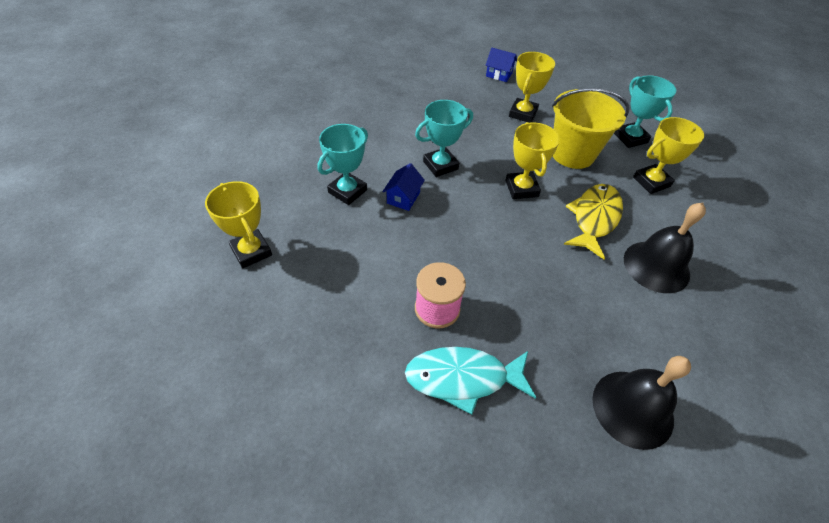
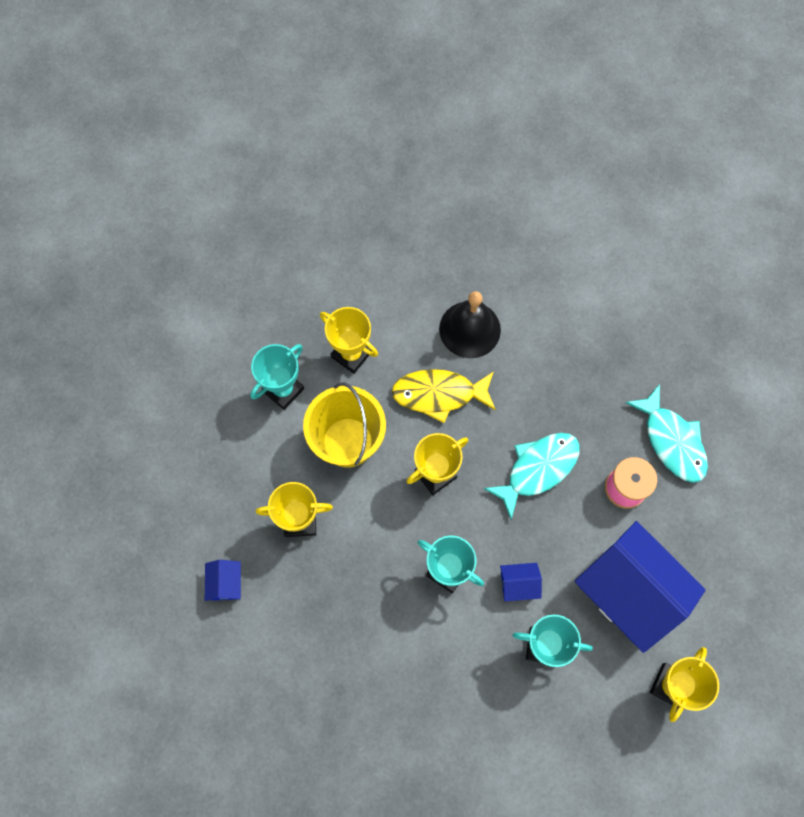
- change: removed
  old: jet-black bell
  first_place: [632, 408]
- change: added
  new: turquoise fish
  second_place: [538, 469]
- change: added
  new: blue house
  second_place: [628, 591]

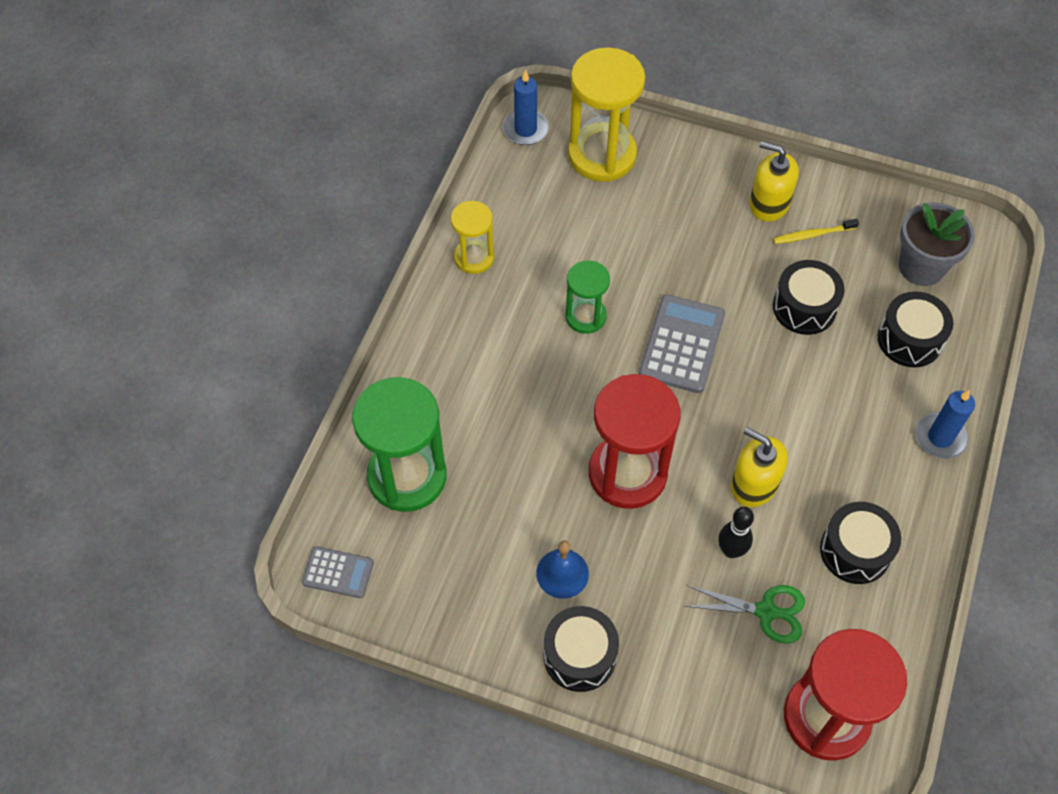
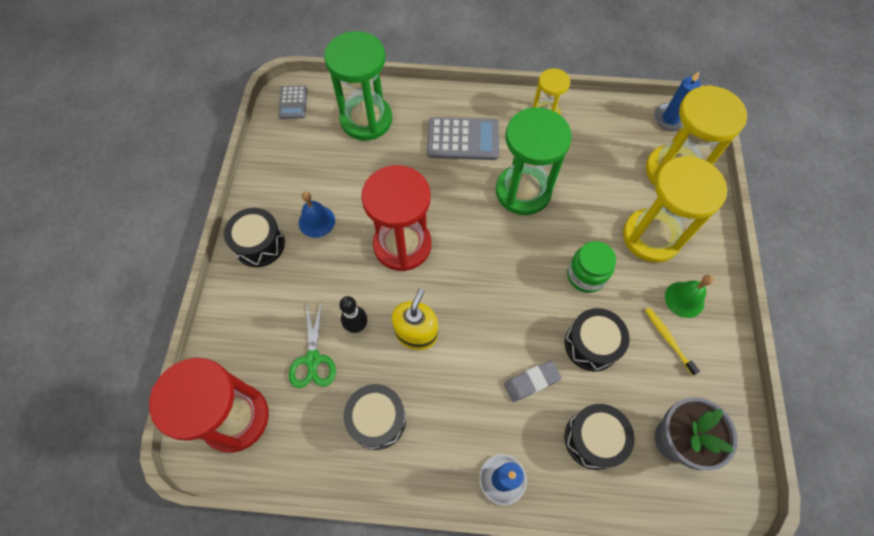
- change: replaced
  old: bright yellow soap pump
  new: emerald bell
  first_place: [769, 203]
  second_place: [684, 299]
- change: resized
  old: emerald sandglass
  first_place: [585, 316]
  second_place: [523, 191]
  factor: 1.8
- change: moved
  old: grey adding machine
  first_place: [682, 344]
  second_place: [463, 139]
- change: added
  new: bright yellow sandglass
  second_place: [651, 237]
- change: added
  new: emerald jam jar
  second_place: [585, 275]
- change: added
  new: grey eraser
  second_place: [531, 382]

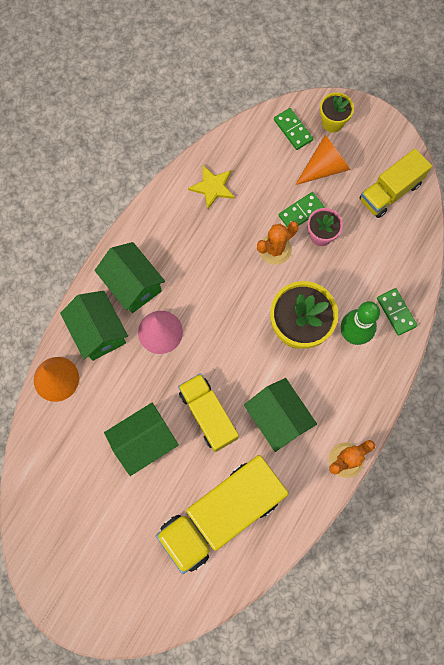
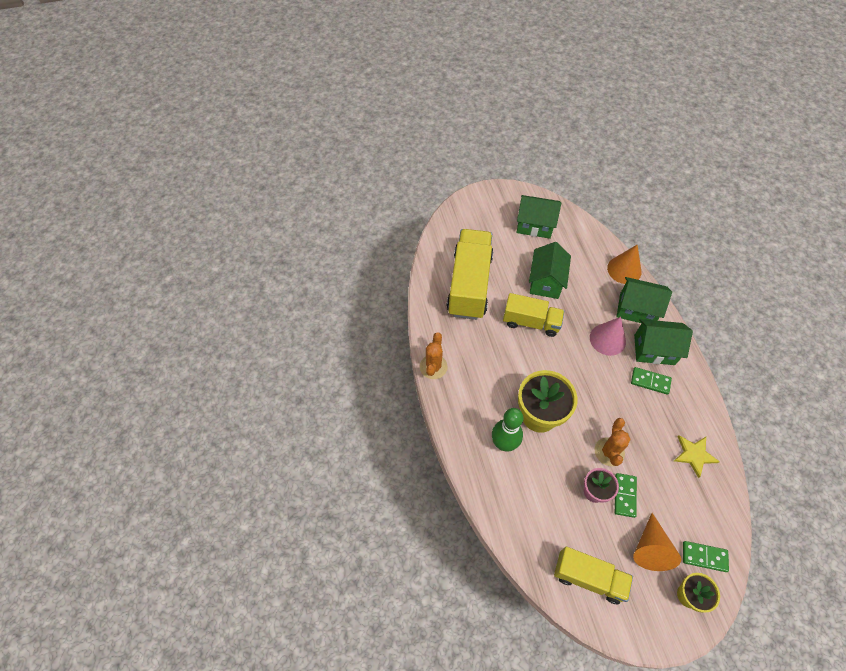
- change: turned
  old: bright yellow truck
  first_place: [390, 192]
  second_place: [588, 577]
  degrees: 105
- change: moved
  old: emerald domino
  first_place: [396, 312]
  second_place: [650, 381]
- change: moved
  old: emerald house
  first_place: [278, 418]
  second_place: [534, 225]

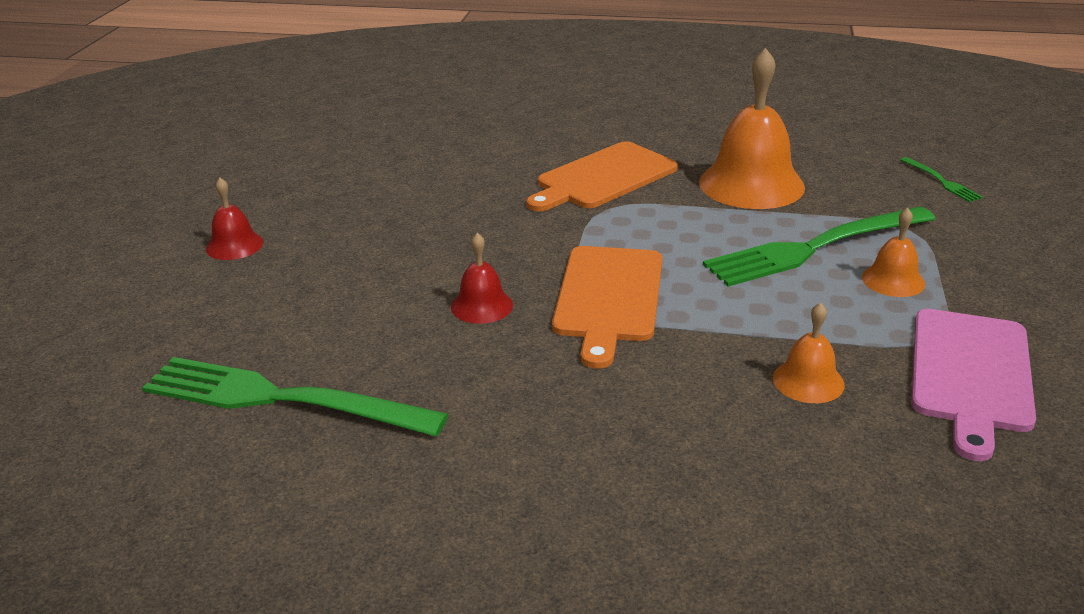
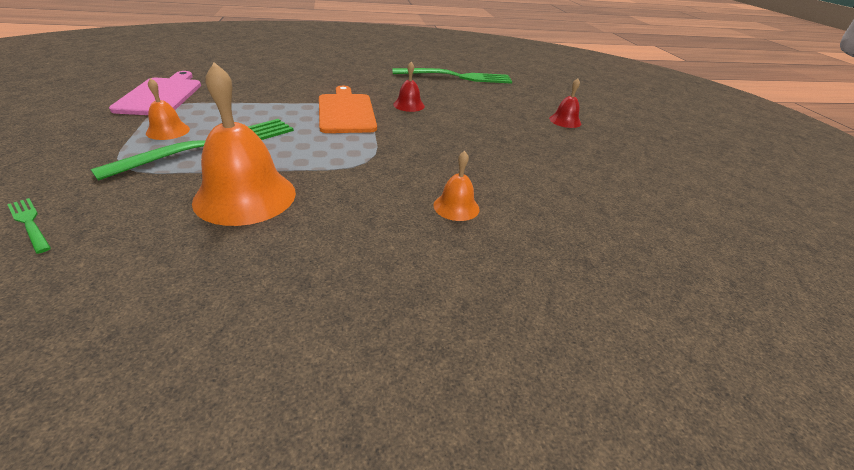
- change: removed
  old: orange bread board
  first_place: [603, 177]
- change: moved
  old: orange bell
  first_place: [808, 381]
  second_place: [456, 207]

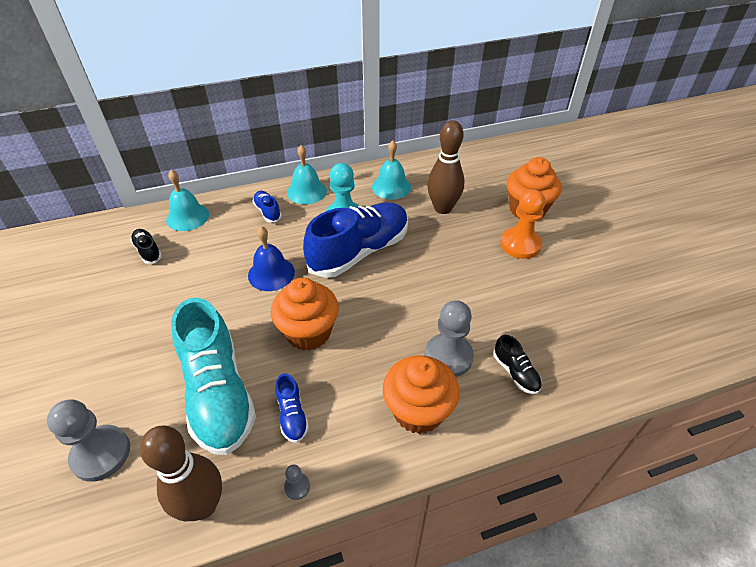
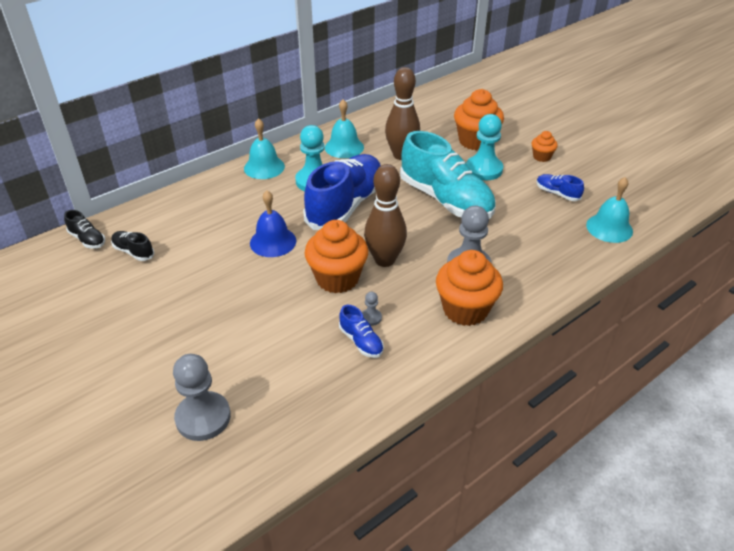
- change: moved
  old: turquoise bell
  first_place: [187, 217]
  second_place: [609, 228]
- change: recoloured
  old: orange pawn
  new: turquoise pawn
  first_place: [520, 244]
  second_place: [484, 169]
- change: moved
  old: blue shoe
  first_place: [267, 212]
  second_place: [557, 193]
- change: moved
  old: turquoise shoe
  first_place: [218, 393]
  second_place: [446, 200]
- change: moved
  old: jet-black shoe
  first_place: [515, 372]
  second_place: [87, 239]
- change: moved
  old: russet skittle
  first_place: [203, 505]
  second_place: [384, 260]
- change: moved
  old: grey pawn
  first_place: [297, 486]
  second_place: [371, 318]
- change: added
  new: orange fairy cake
  second_place: [541, 157]

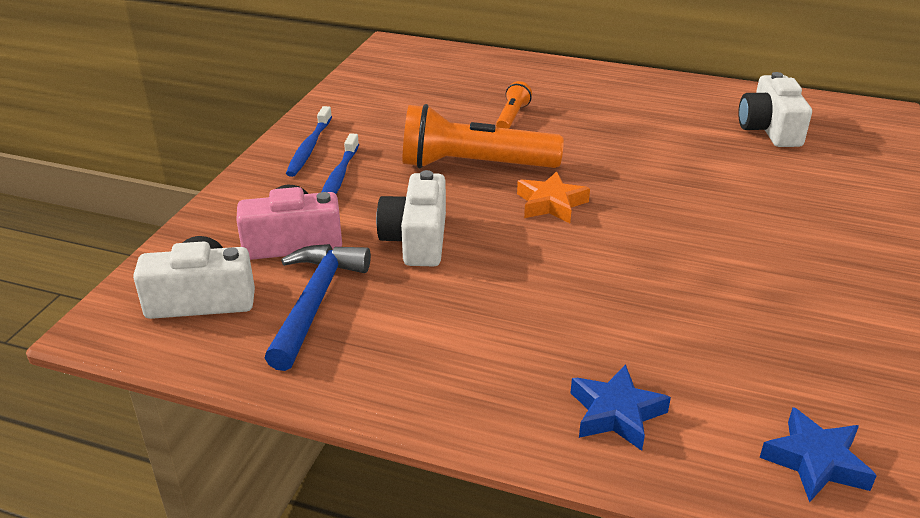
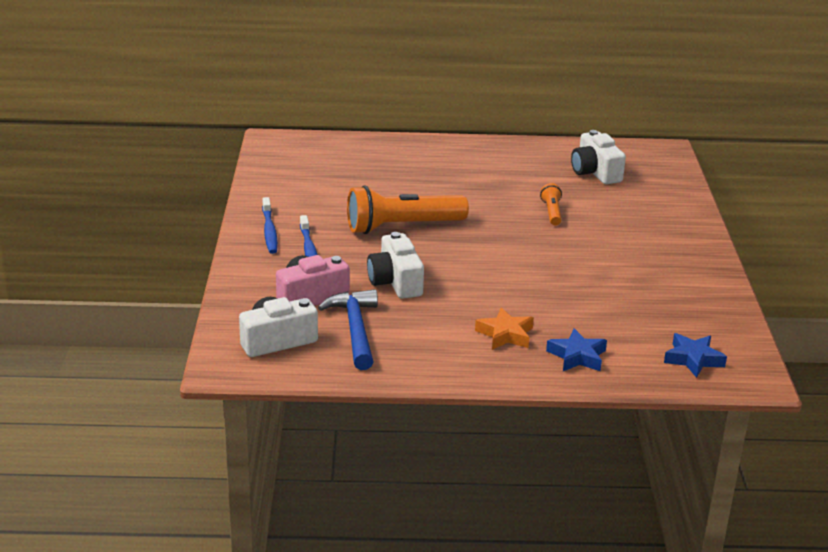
- change: moved
  old: orange torch
  first_place: [512, 117]
  second_place: [552, 212]
- change: moved
  old: orange star
  first_place: [551, 204]
  second_place: [505, 334]

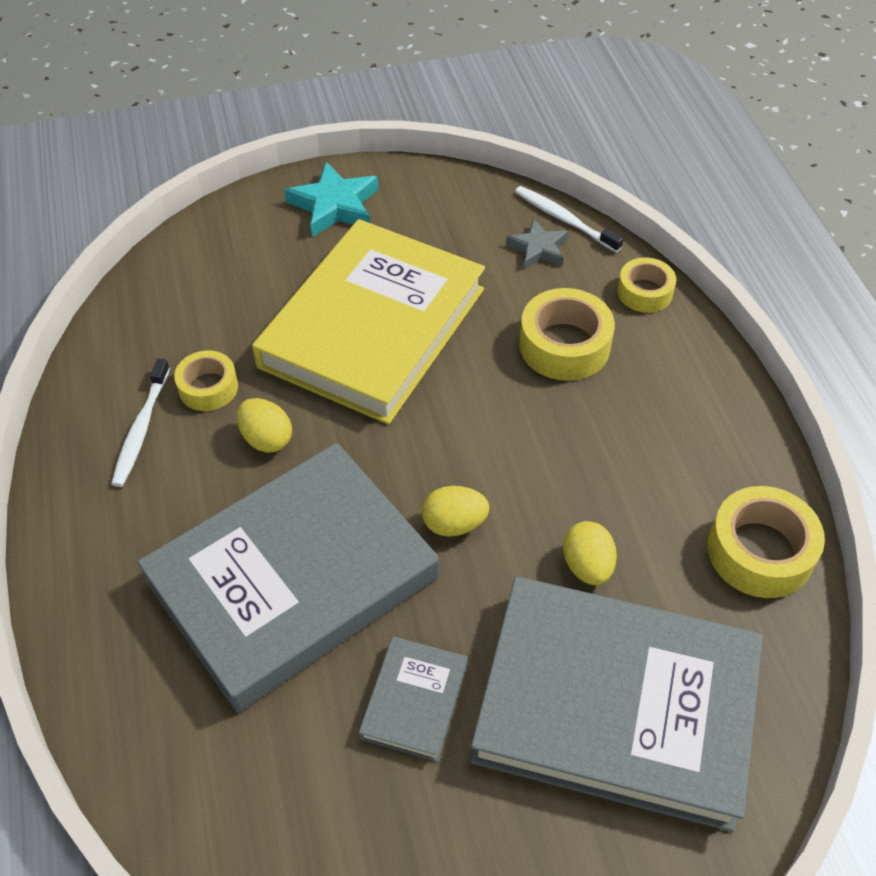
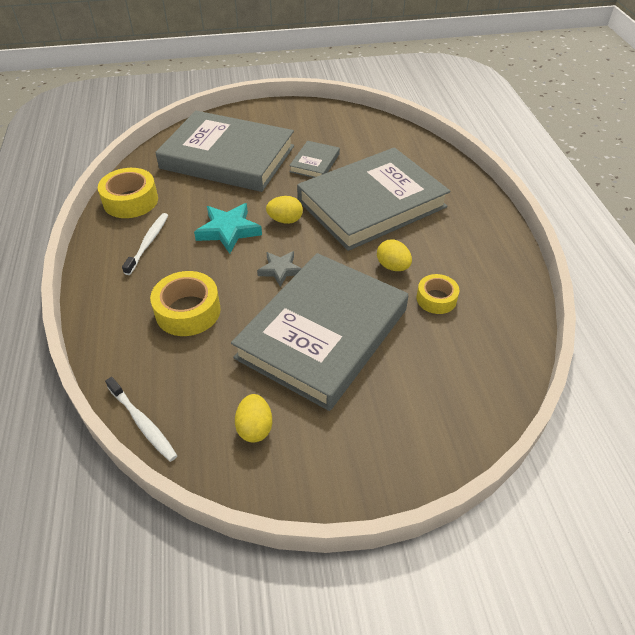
- change: moved
  old: turquoise star
  first_place: [335, 206]
  second_place: [228, 231]
- change: moved
  old: grey star
  first_place: [538, 248]
  second_place: [280, 270]
- change: recoloured
  old: bright yellow hardcover
  new: grey hardcover
  first_place: [372, 327]
  second_place: [323, 333]
- change: removed
  old: bright yellow tape
  first_place: [644, 292]
- change: moved
  old: white dental brush
  first_place: [141, 429]
  second_place: [148, 243]
- change: moved
  old: bright yellow egg shape
  first_place: [587, 566]
  second_place: [255, 428]

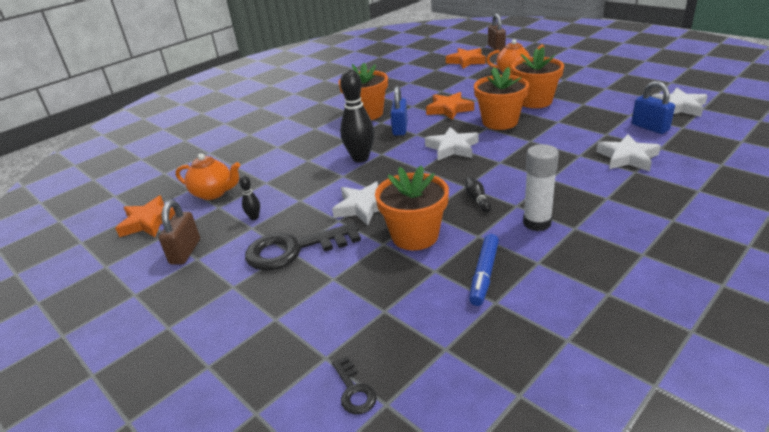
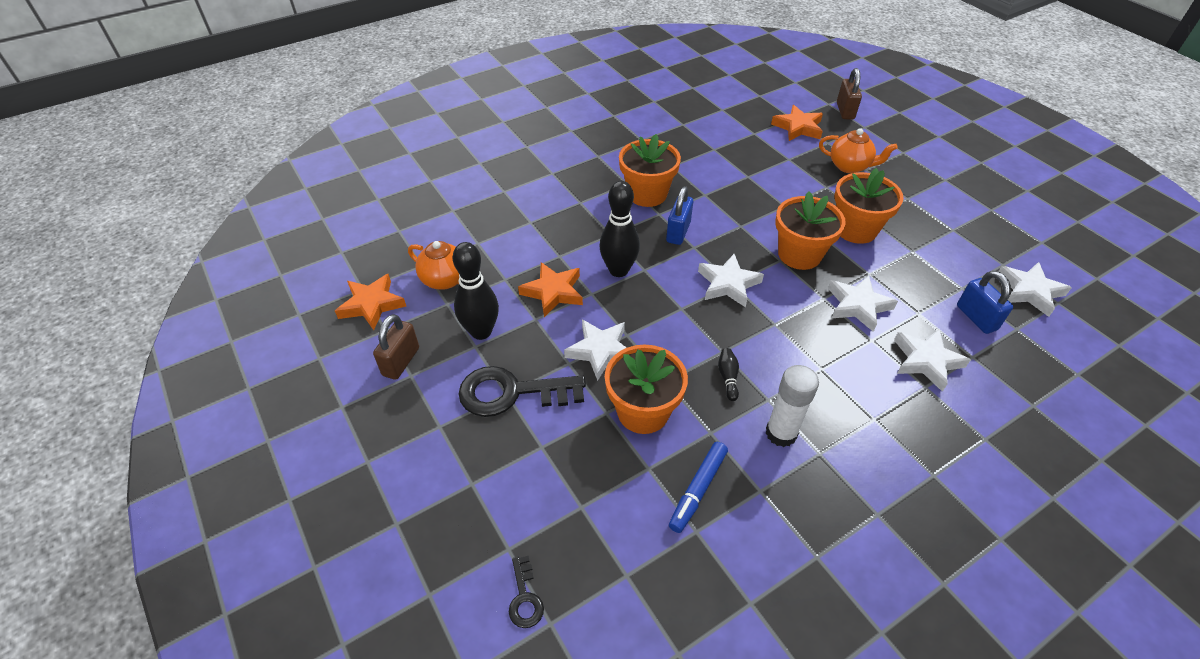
- change: moved
  old: orange star
  first_place: [449, 109]
  second_place: [553, 292]
- change: resized
  old: jet-black skittle
  first_place: [254, 217]
  second_place: [481, 331]
  factor: 2.18
- change: added
  new: white star
  second_place: [858, 305]

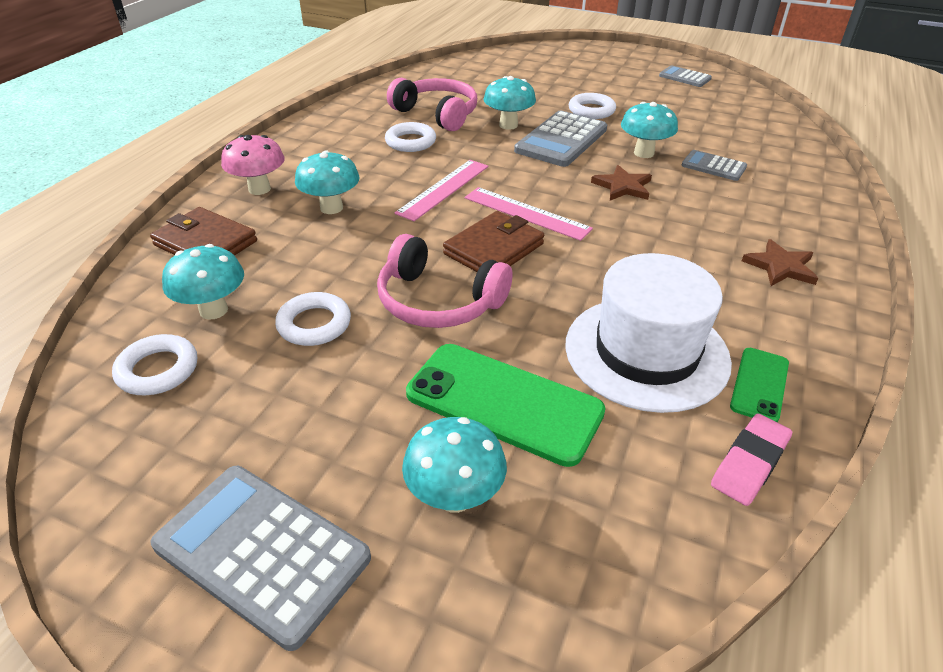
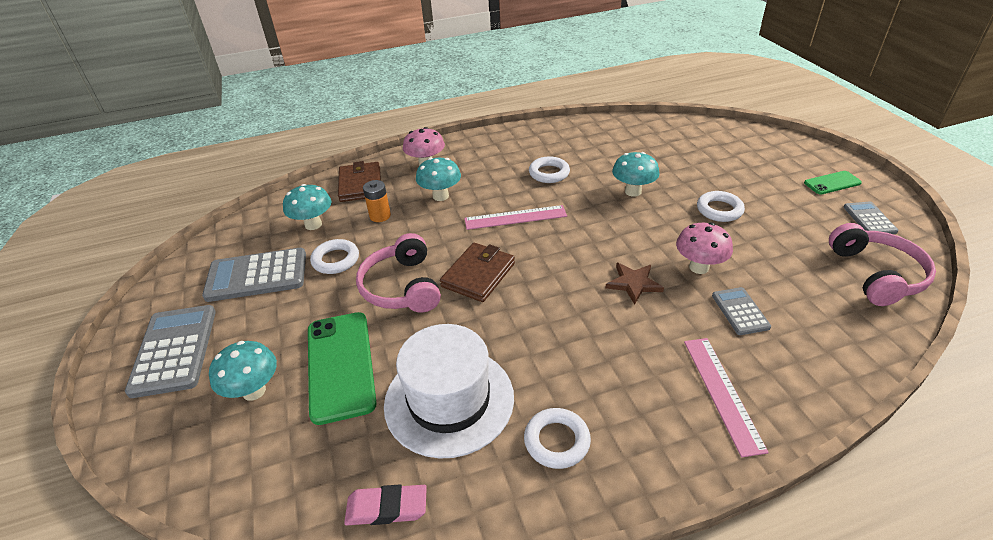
- change: moved
  old: rose-pink headphones
  first_place: [437, 114]
  second_place: [876, 274]
- change: recoloured
  old: turquoise mushroom
  new: rose-pink mushroom
  first_place: [644, 153]
  second_place: [699, 267]
- change: moved
  old: grey adding machine
  first_place: [561, 140]
  second_place: [257, 275]
- change: moved
  old: rose-pink ruler
  first_place: [526, 213]
  second_place: [722, 393]
- change: turned
  old: russet wallet
  first_place: [494, 249]
  second_place: [478, 275]
  degrees: -60
- change: removed
  old: russet star
  first_place: [780, 267]
- change: moved
  old: white ring
  first_place: [158, 370]
  second_place: [556, 441]
- change: moved
  old: emerald smartphone
  first_place: [759, 384]
  second_place: [832, 183]
- change: added
  new: orange power cell
  second_place: [380, 216]

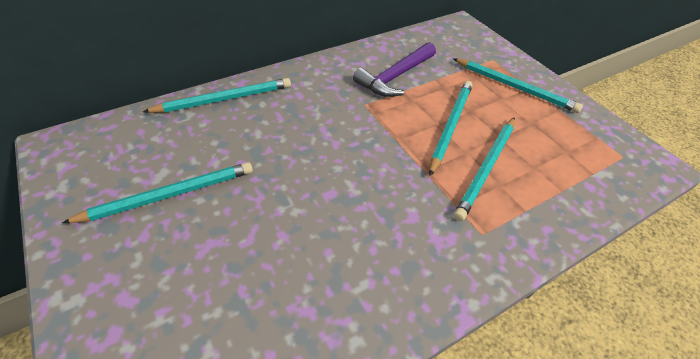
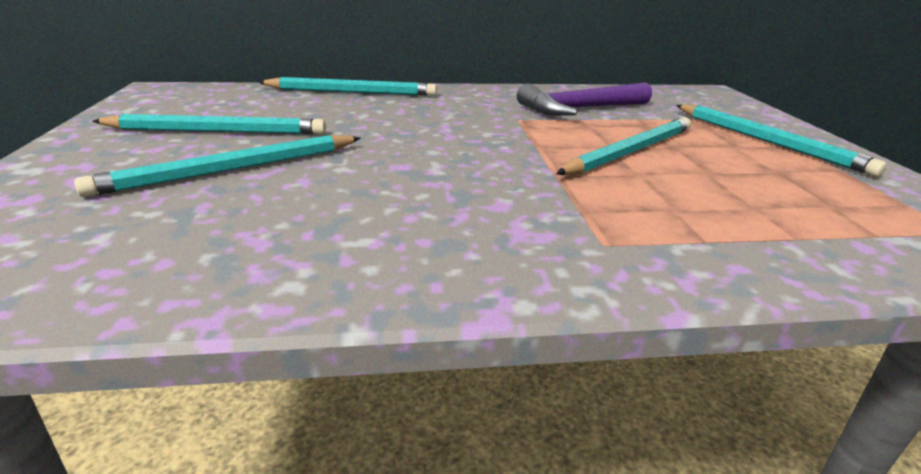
- change: moved
  old: turquoise wooden pencil
  first_place: [486, 168]
  second_place: [231, 170]

